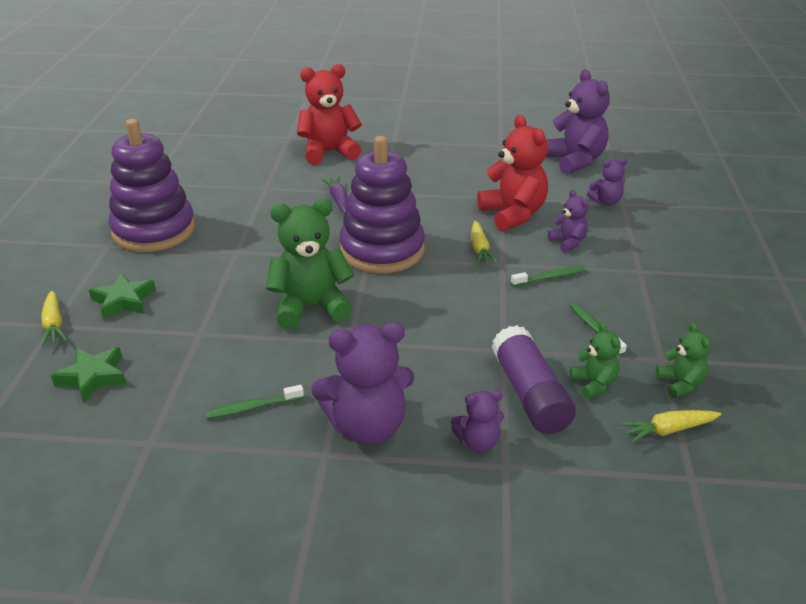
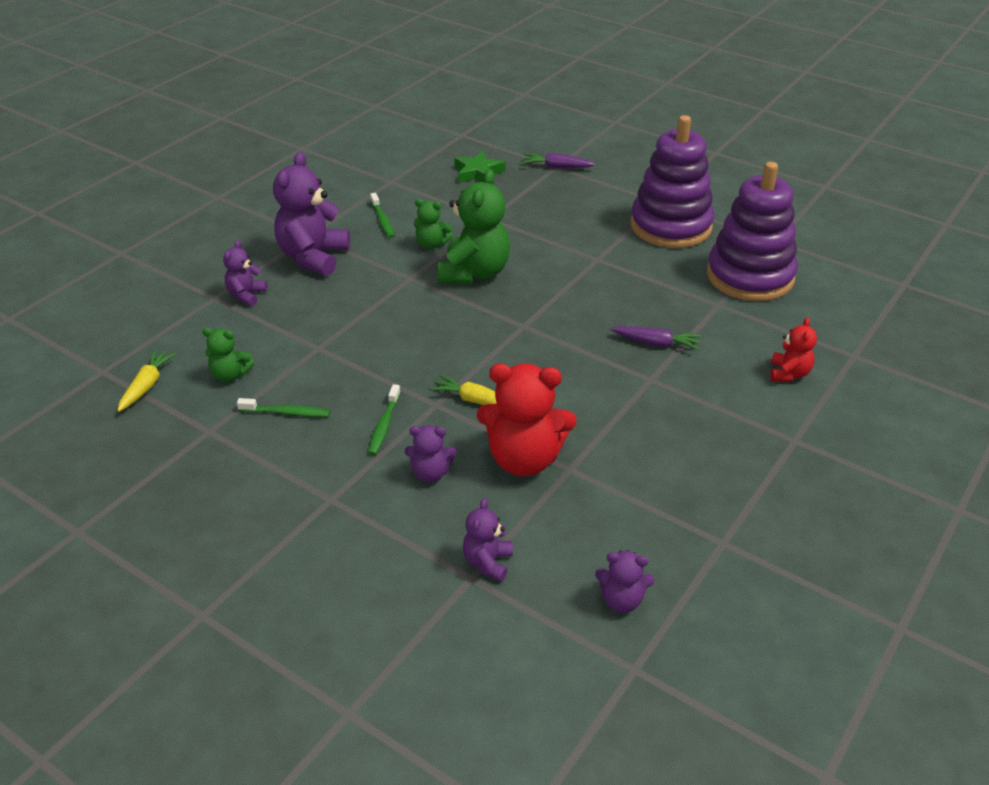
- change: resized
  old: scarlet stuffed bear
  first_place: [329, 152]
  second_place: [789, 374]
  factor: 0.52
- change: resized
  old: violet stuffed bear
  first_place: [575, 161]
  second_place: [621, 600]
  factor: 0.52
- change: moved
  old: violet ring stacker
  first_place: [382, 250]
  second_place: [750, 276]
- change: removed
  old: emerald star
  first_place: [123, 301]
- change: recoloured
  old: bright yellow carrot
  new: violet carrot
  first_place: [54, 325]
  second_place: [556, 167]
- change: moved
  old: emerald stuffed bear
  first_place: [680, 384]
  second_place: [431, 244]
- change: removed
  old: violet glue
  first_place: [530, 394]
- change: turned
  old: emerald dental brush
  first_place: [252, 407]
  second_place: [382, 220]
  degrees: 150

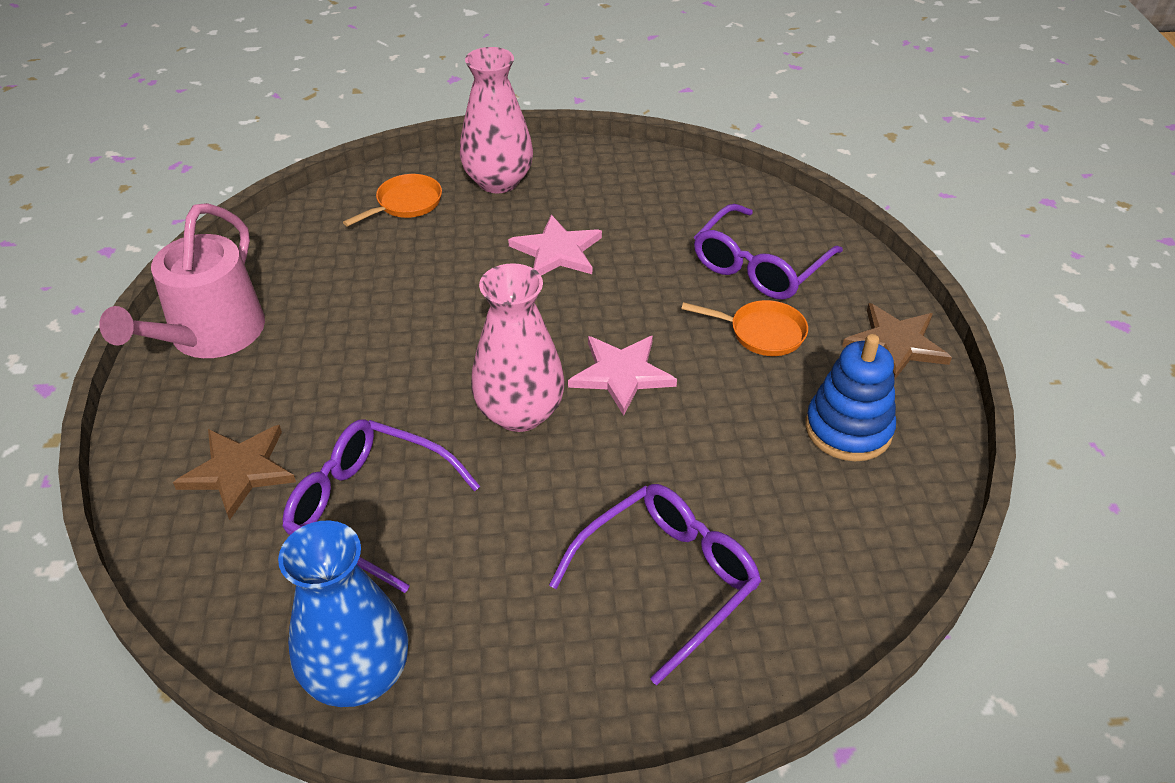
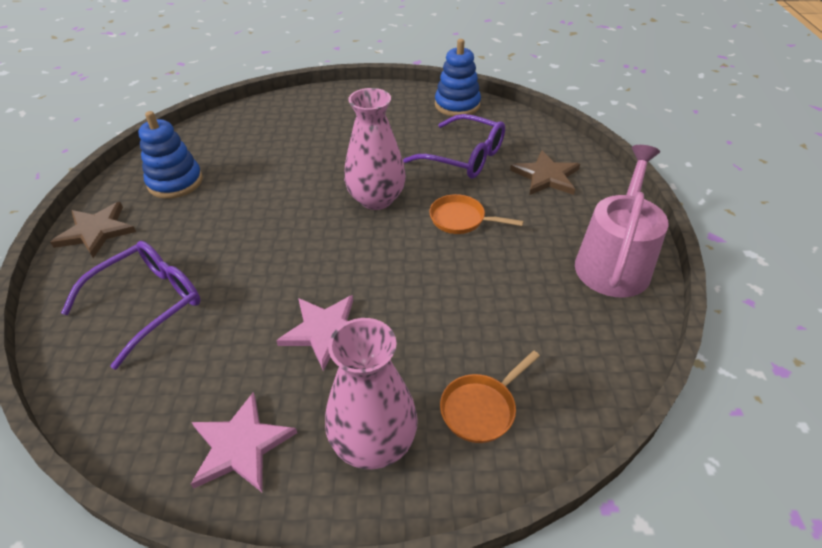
- change: moved
  old: orange pan
  first_place: [761, 333]
  second_place: [461, 219]
- change: moved
  old: rose-pink star
  first_place: [621, 374]
  second_place: [241, 445]
- change: removed
  old: violet spectacles
  first_place: [668, 578]
- change: replaced
  old: blue flower vase
  new: blue ring stacker
  first_place: [358, 674]
  second_place: [457, 105]

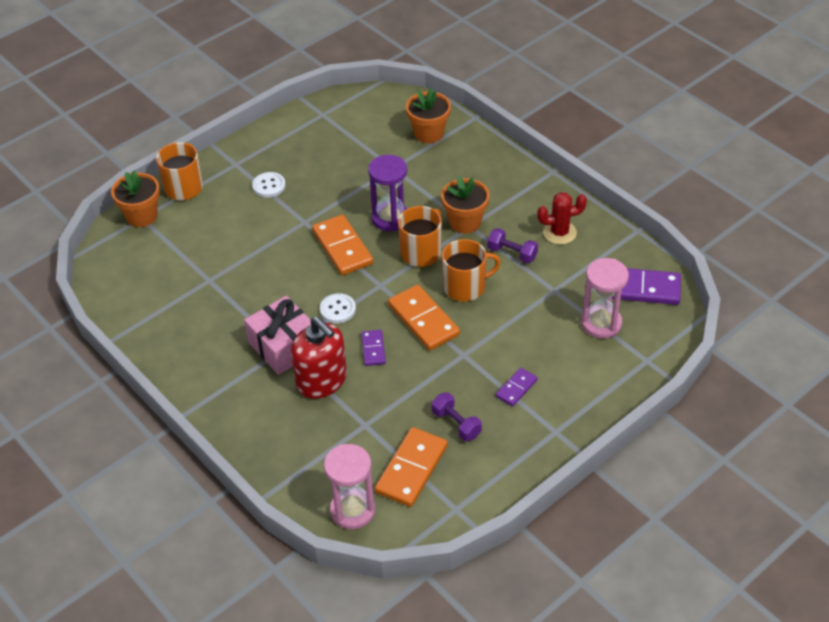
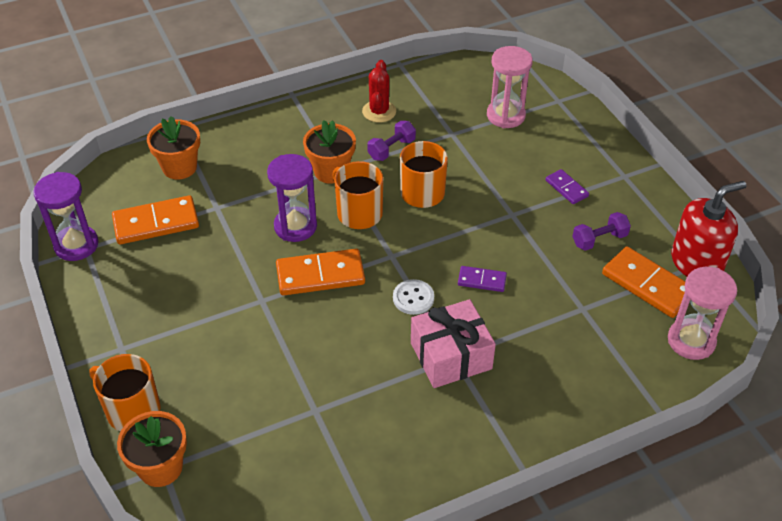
- change: removed
  old: white sewing button
  first_place: [269, 186]
- change: removed
  old: violet domino
  first_place: [641, 289]
- change: moved
  old: orange domino
  first_place: [423, 320]
  second_place: [156, 223]
- change: moved
  old: scarlet soap pump
  first_place: [322, 380]
  second_place: [696, 263]
- change: added
  new: violet sandglass
  second_place: [76, 245]

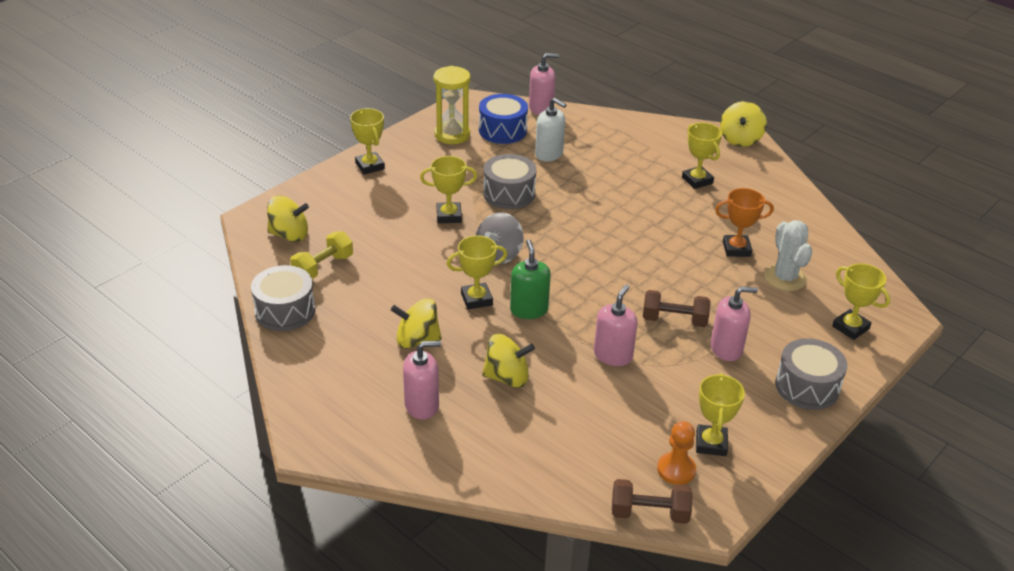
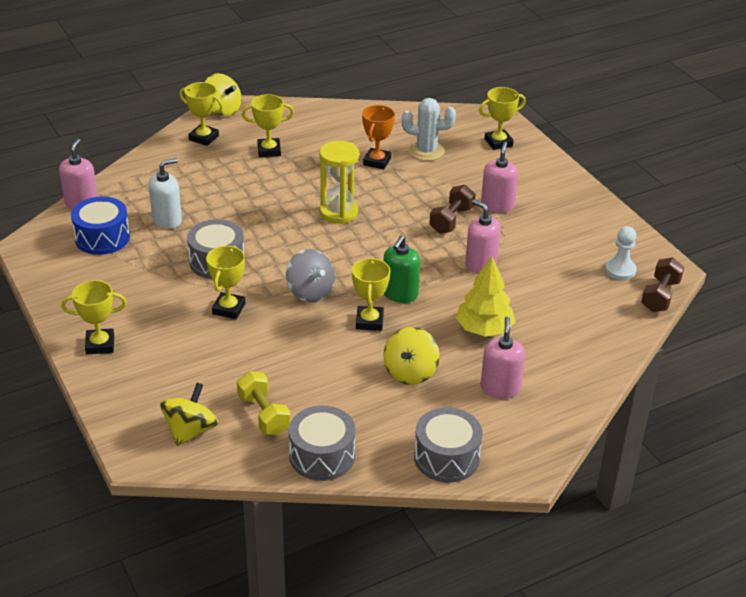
- change: moved
  old: bright yellow sandglass
  first_place: [452, 135]
  second_place: [338, 212]
- change: turned
  old: emerald soap pump
  first_place: [529, 310]
  second_place: [400, 294]
  degrees: -75
- change: replaced
  old: bright yellow toy top
  new: bright yellow fir tree
  first_place: [507, 377]
  second_place: [484, 329]
- change: moved
  old: grey toy drum
  first_place: [807, 387]
  second_place: [446, 457]
- change: moved
  old: bright yellow prize cup
  first_place: [711, 443]
  second_place: [204, 138]
- change: recoloured
  old: orange pawn
  new: white pawn
  first_place: [676, 470]
  second_place: [620, 270]

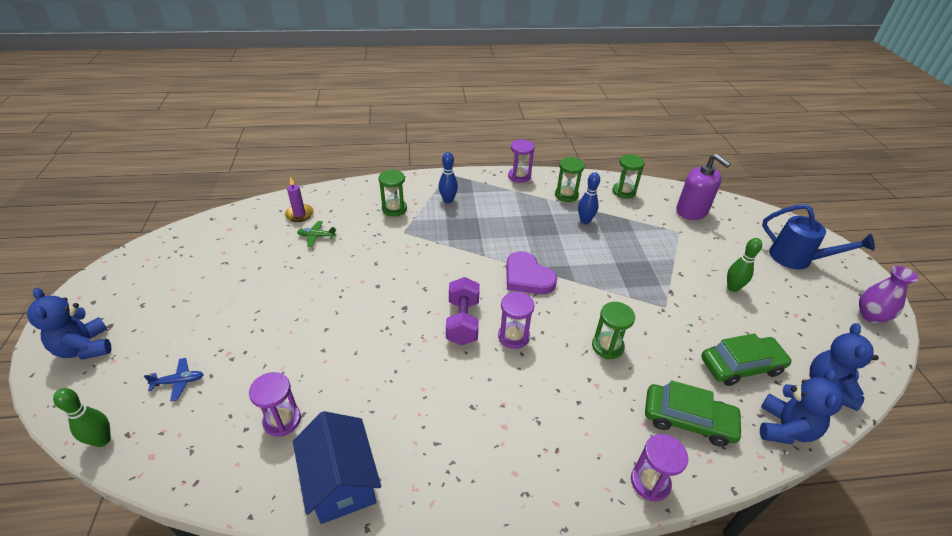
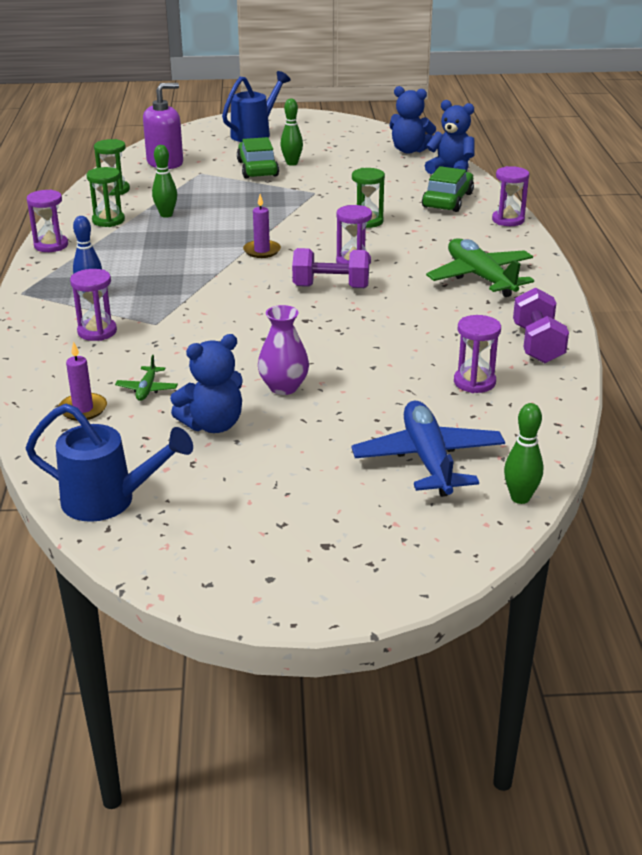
- change: recoloured
  old: emerald sandglass
  new: violet sandglass
  first_place: [394, 209]
  second_place: [97, 332]
- change: recoloured
  old: blue skittle
  new: emerald skittle
  first_place: [585, 221]
  second_place: [166, 215]
- change: replaced
  old: violet heart
  new: violet candle
  first_place: [527, 277]
  second_place: [262, 251]
- change: moved
  old: violet flower vase
  first_place: [870, 315]
  second_place: [284, 387]
- change: moved
  old: blue stuffed bear
  first_place: [85, 348]
  second_place: [213, 425]
- change: moved
  old: emerald automobile
  first_place: [741, 366]
  second_place: [257, 169]
- change: resized
  old: blue toy plane
  first_place: [179, 382]
  second_place: [428, 460]
  factor: 2.23
- change: replaced
  old: blue house
  new: violet hand weight
  first_place: [341, 481]
  second_place: [537, 344]
- change: added
  new: emerald toy plane
  second_place: [480, 277]
- change: added
  new: blue watering pot
  second_place: [108, 501]

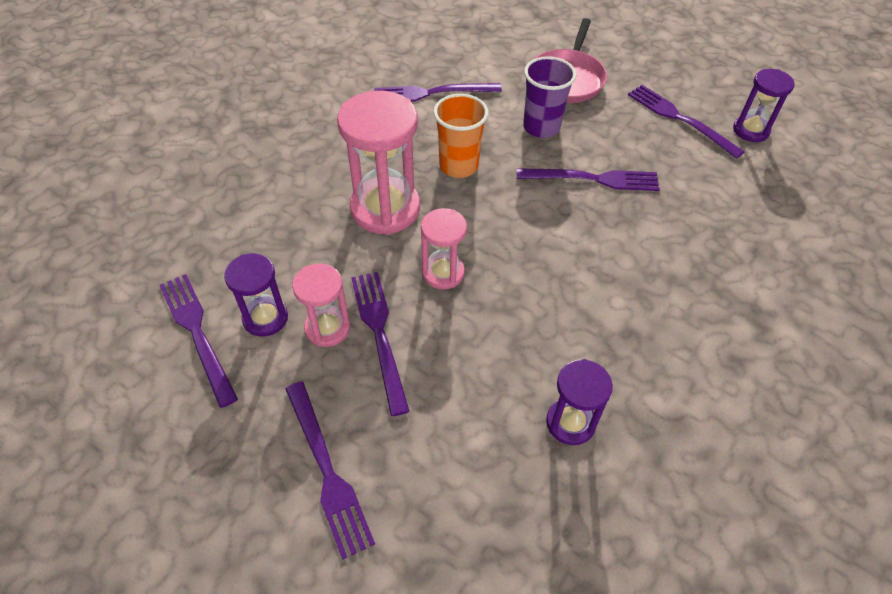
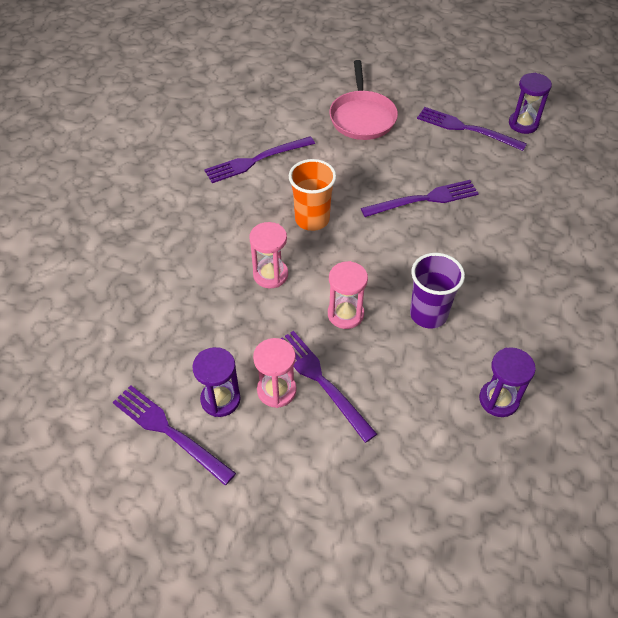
- change: moved
  old: violet cup
  first_place: [541, 127]
  second_place: [428, 314]
- change: resized
  old: rose-pink sandglass
  first_place: [385, 209]
  second_place: [270, 275]
  factor: 0.57
- change: removed
  old: violet table fork
  first_place: [327, 471]

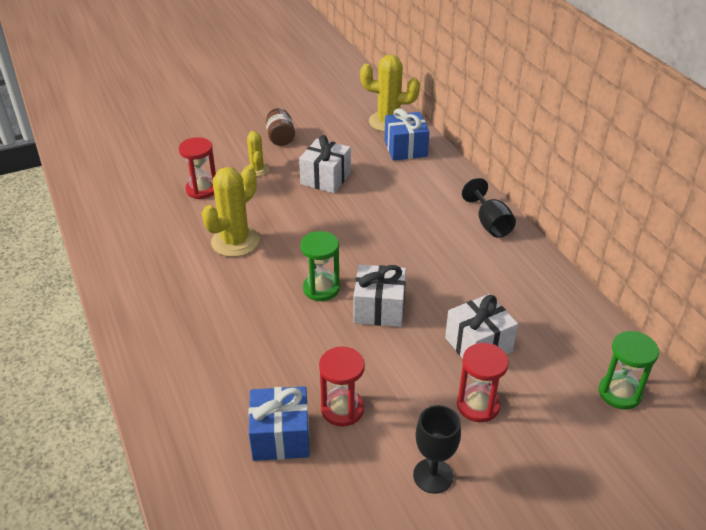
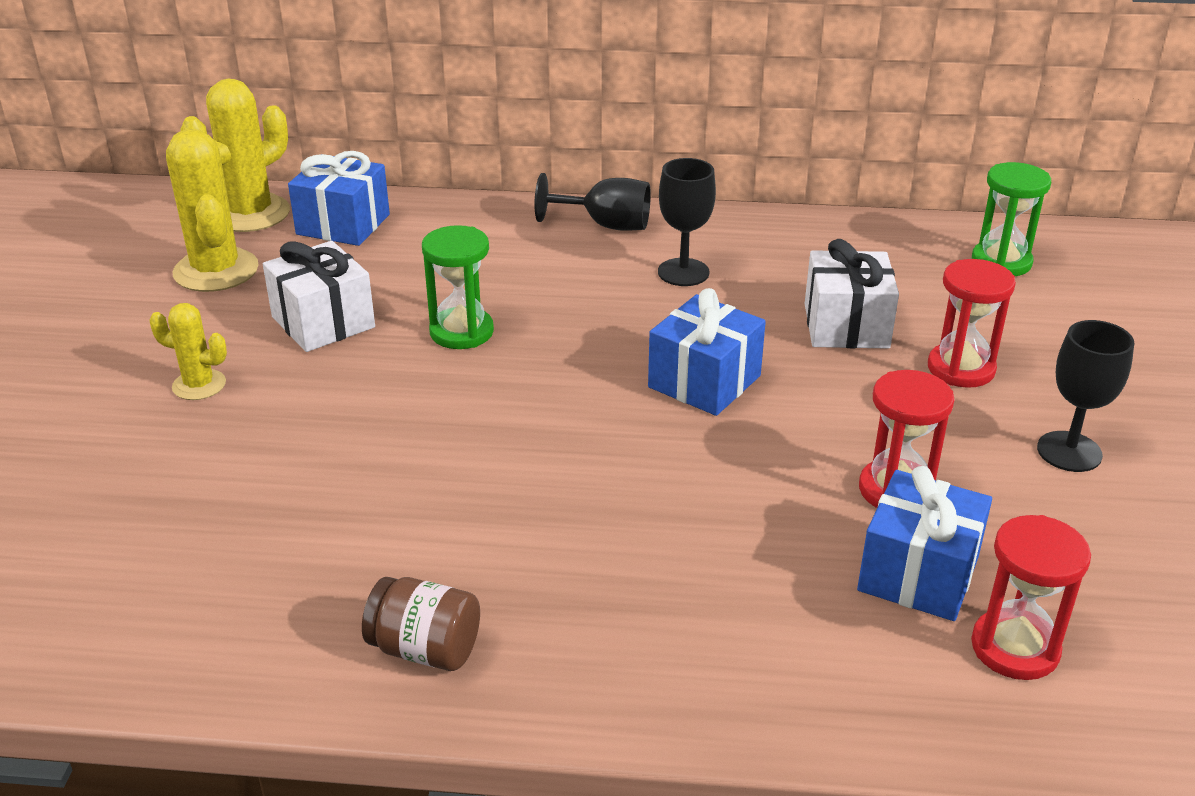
- change: moved
  old: russet jam jar
  first_place: [280, 138]
  second_place: [425, 649]
- change: moved
  old: scarlet sandglass
  first_place: [202, 189]
  second_place: [1015, 648]
- change: moved
  old: bright yellow prickly plant
  first_place: [235, 242]
  second_place: [216, 271]
- change: moved
  old: emerald sandglass
  first_place: [321, 288]
  second_place: [461, 332]
- change: recoloured
  old: white wrapped gift
  new: blue wrapped gift
  first_place: [379, 309]
  second_place: [704, 381]
- change: added
  new: jet-black wine glass
  second_place: [683, 272]

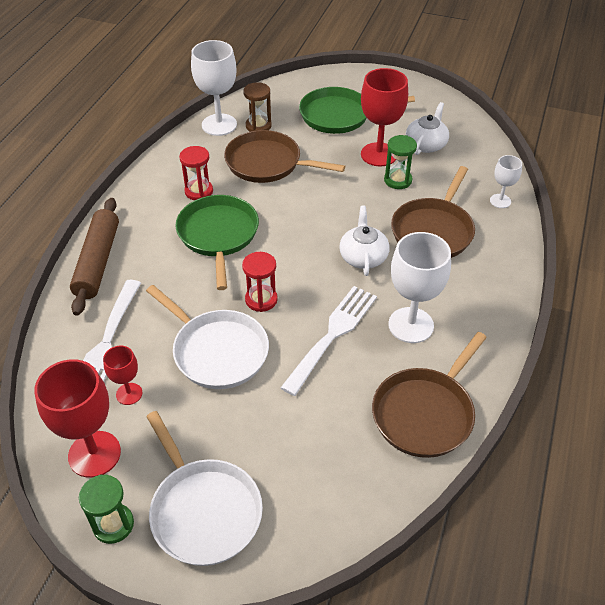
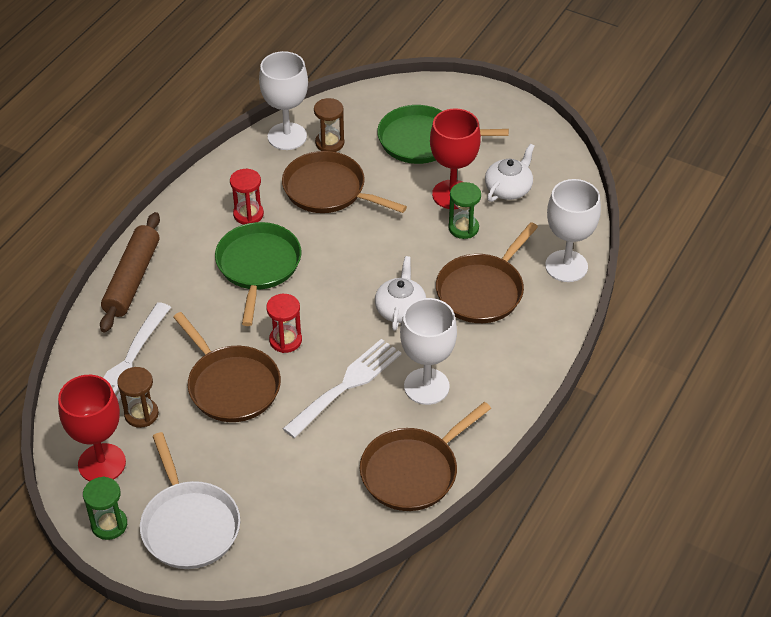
- change: resized
  old: white wine glass
  first_place: [500, 201]
  second_place: [566, 266]
  factor: 1.87
- change: recoloured
  old: white pan
  new: russet pan
  first_place: [217, 351]
  second_place: [231, 386]
- change: replaced
  old: scarlet wine glass
  new: russet sandglass
  first_place: [129, 394]
  second_place: [141, 414]

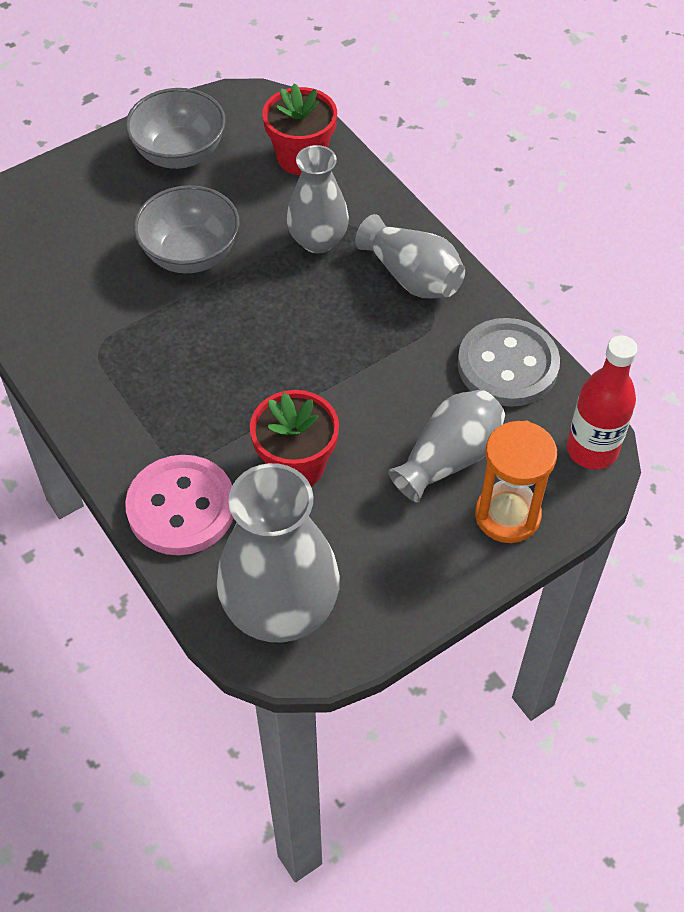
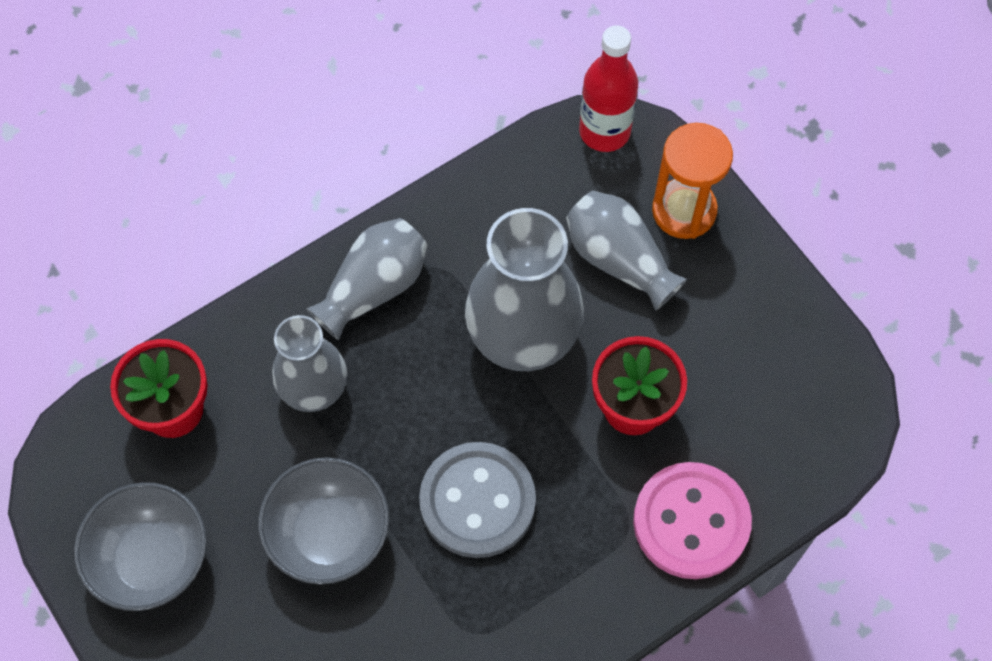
- change: moved
  old: grey sewing button
  first_place: [507, 365]
  second_place: [477, 501]
- change: moved
  old: grey flower vase
  first_place: [280, 609]
  second_place: [523, 335]

